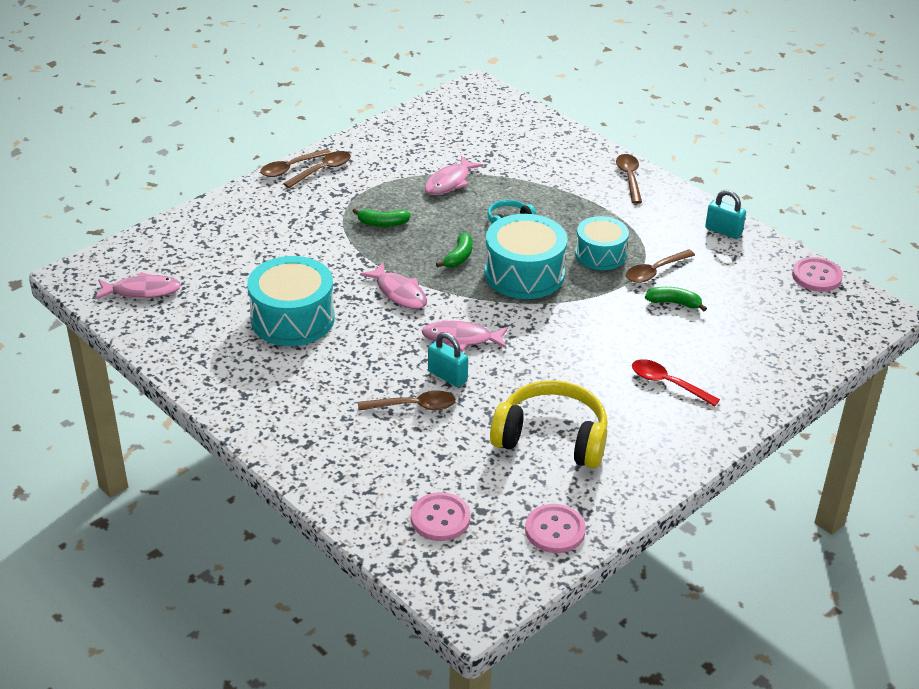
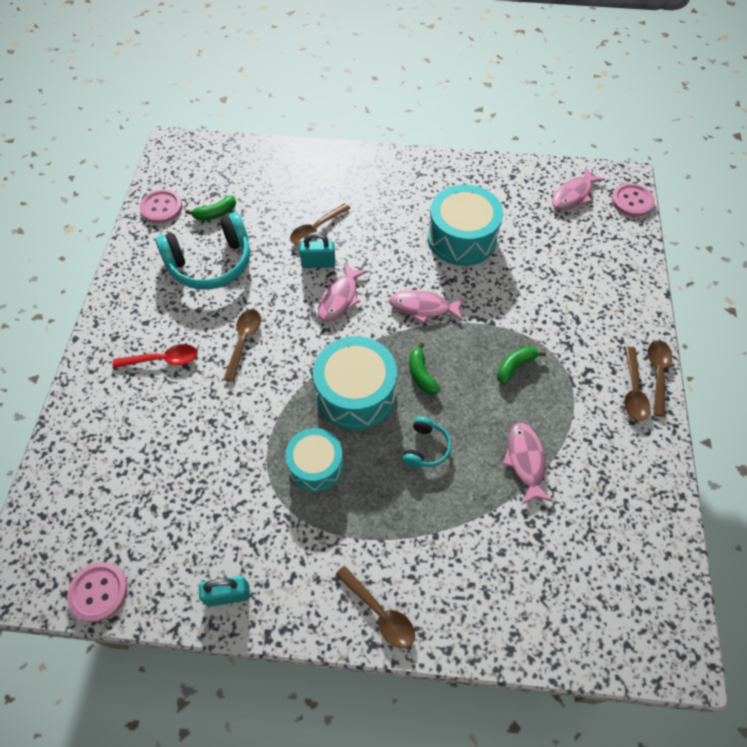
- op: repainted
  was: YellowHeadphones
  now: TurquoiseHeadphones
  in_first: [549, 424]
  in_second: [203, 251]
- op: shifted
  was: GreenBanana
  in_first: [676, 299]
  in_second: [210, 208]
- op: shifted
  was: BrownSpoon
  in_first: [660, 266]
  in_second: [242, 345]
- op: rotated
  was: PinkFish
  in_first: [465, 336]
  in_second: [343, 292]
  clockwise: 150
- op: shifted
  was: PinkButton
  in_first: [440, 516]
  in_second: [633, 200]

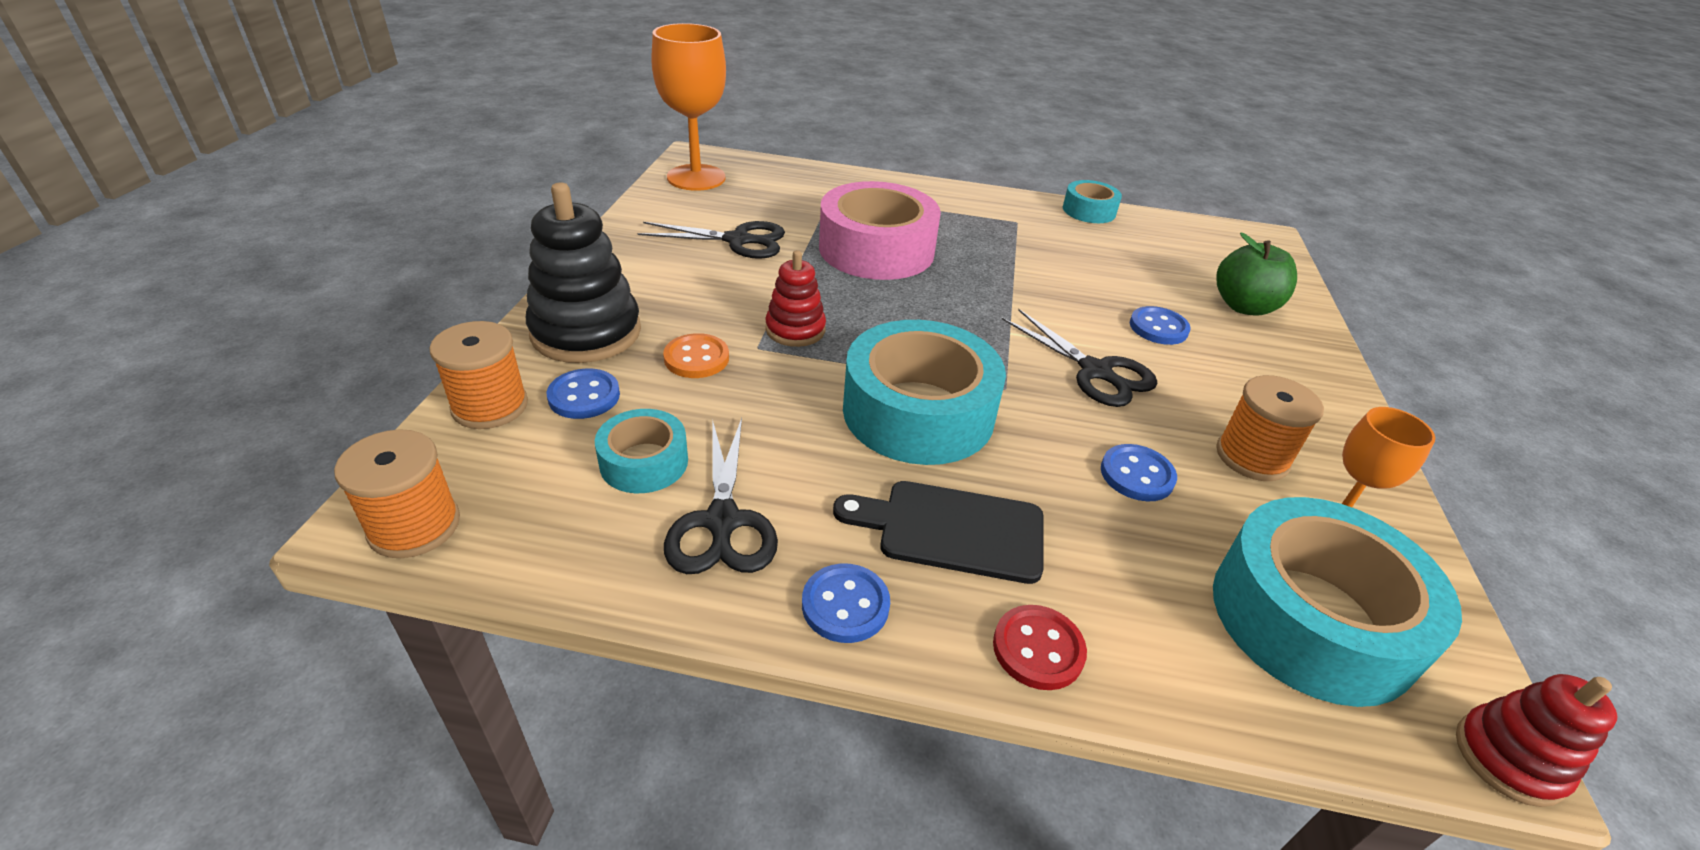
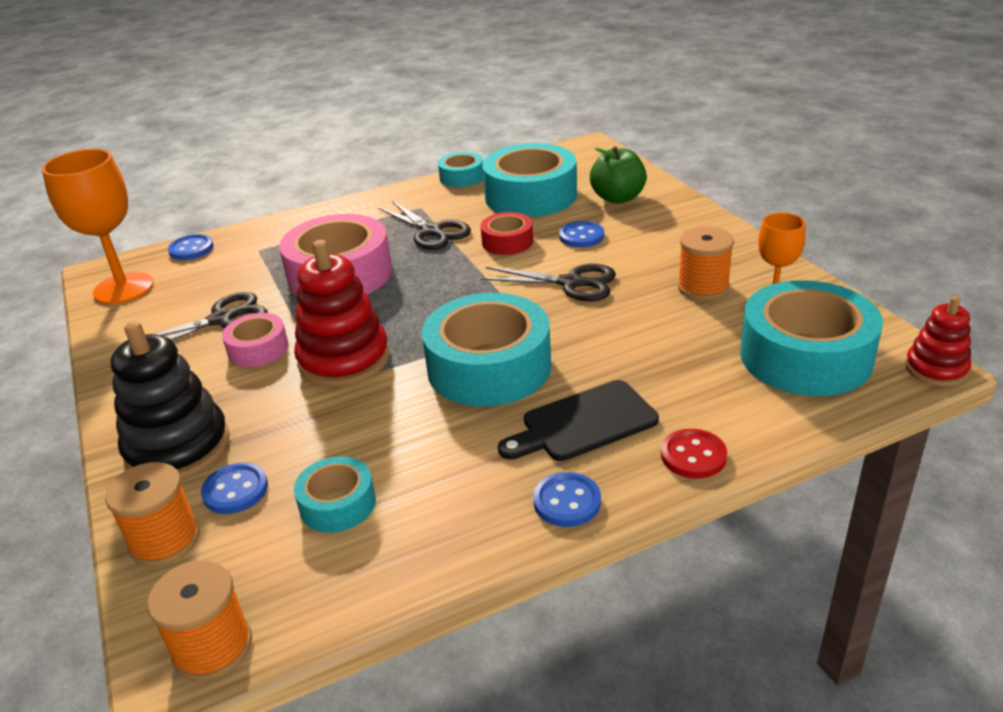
- op: shifted
  was: BlueButton
  in_first: [1139, 472]
  in_second: [190, 247]
- op: new
  now: PinkTape
  in_second: [255, 340]
- op: scaled
  was: RedStackingToy
  in_first: [795, 298]
  in_second: [342, 313]
  ratio: 1.72
- op: shifted
  was: BlackScissors
  in_first: [721, 496]
  in_second: [424, 225]
- op: new
  now: RedTape
  in_second: [506, 233]
- op: new
  now: TurquoiseTape
  in_second: [529, 180]
- op: gone
  was: OrangeButton
  in_first: [696, 355]

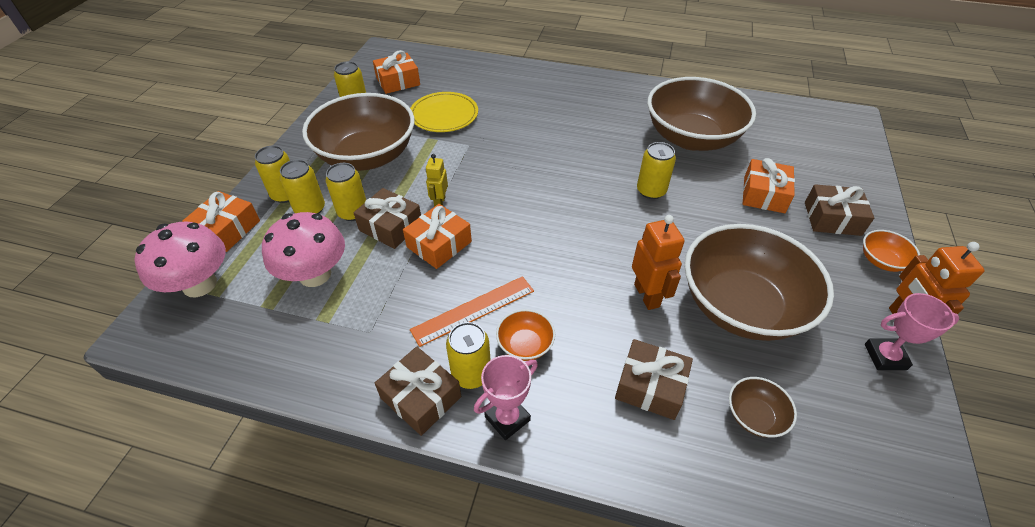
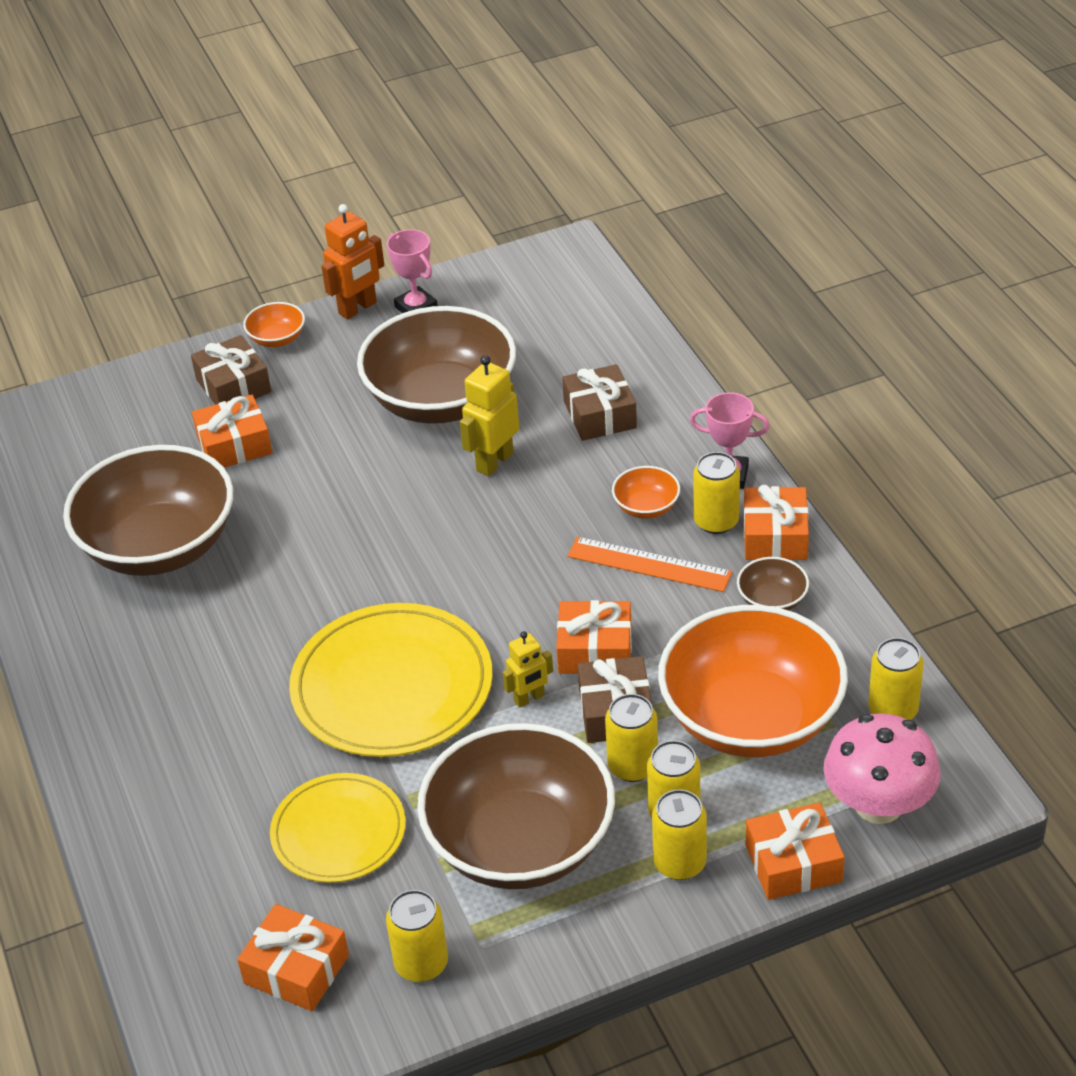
- op: new
  now: YellowPlate
  in_second: [391, 680]
- op: repainted
  was: OrangeRobot
  now: YellowRobot
  in_first: [658, 262]
  in_second: [489, 415]
- op: swapped
  was: PinkMushroom
  now: OrangeBowl
  in_first: [303, 249]
  in_second: [753, 681]
- op: shifted
  was: BrownBowl
  in_first: [763, 407]
  in_second: [773, 584]
- op: repainted
  was: BrownGift
  now: OrangeGift
  in_first: [418, 391]
  in_second: [776, 522]
- op: shifted
  was: YellowCan
  in_first: [656, 170]
  in_second: [896, 679]

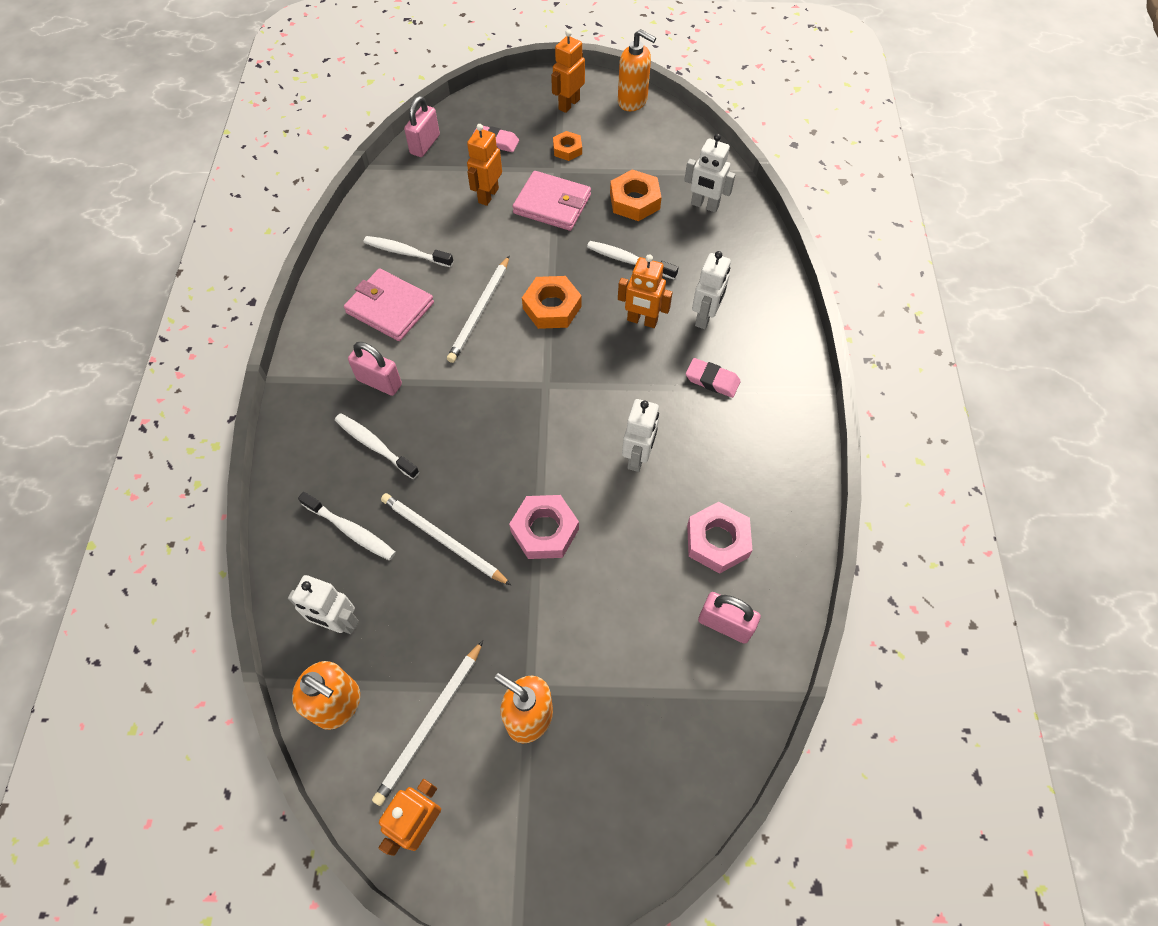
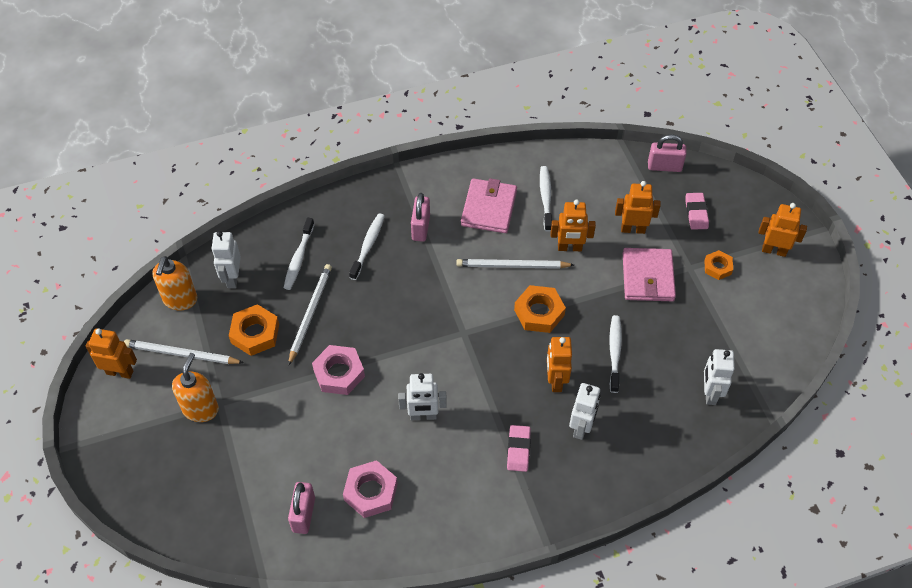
- op: shifted
  was: OrangeNut
  in_first: [636, 195]
  in_second: [254, 330]
- op: new
  now: OrangeRobot
  in_second: [573, 225]
- op: rotated
  was: WhiteRobot
  in_first: [711, 290]
  in_second: [584, 411]
  clockwise: -75
- op: gone
  was: OrangeSoapDispenser
  in_first: [637, 70]

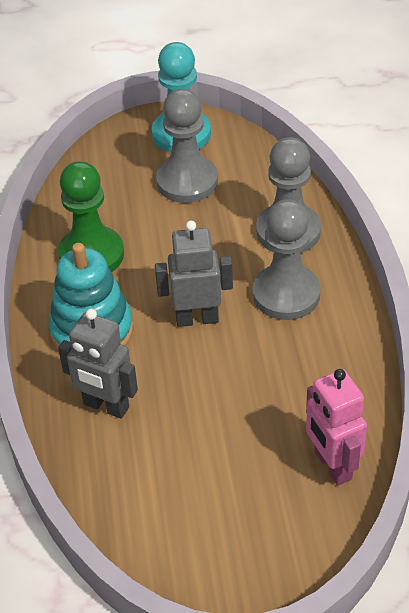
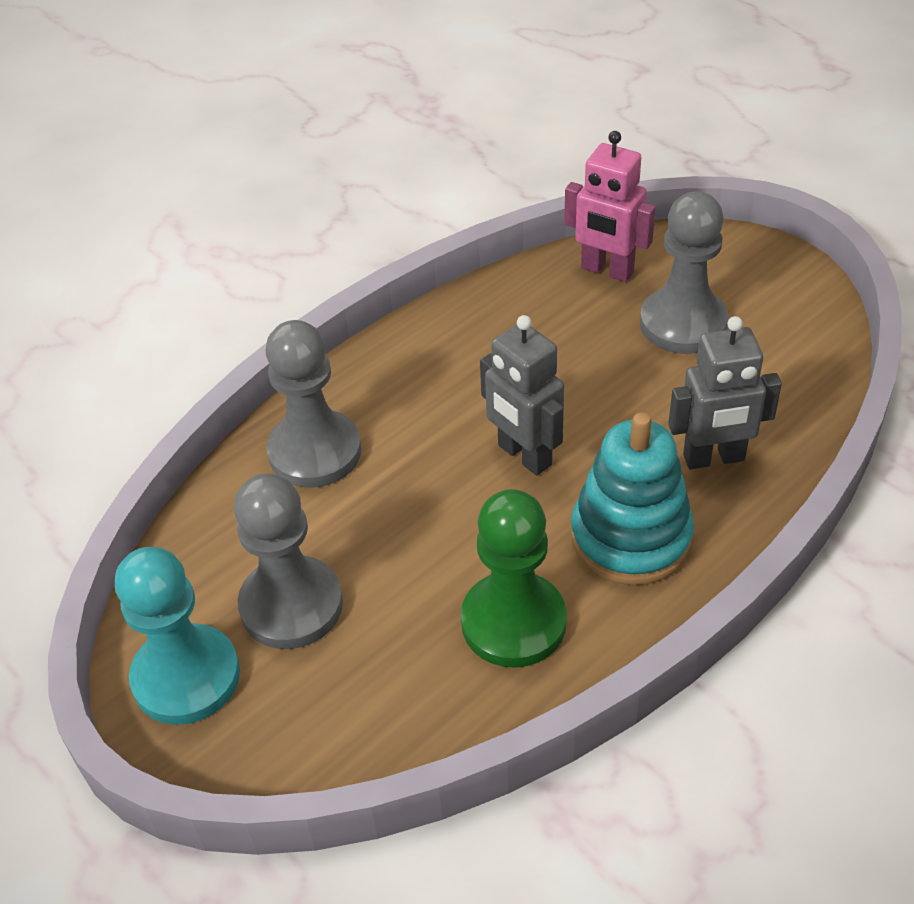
- op: rotated
  was: PinkRobot
  in_first: [336, 427]
  in_second: [609, 206]
  clockwise: 90
- op: shifted
  was: GreyPawn
  in_first: [286, 259]
  in_second: [684, 272]
- op: rotated
  was: GreyRobot
  in_first: [98, 364]
  in_second: [725, 392]
  clockwise: 90

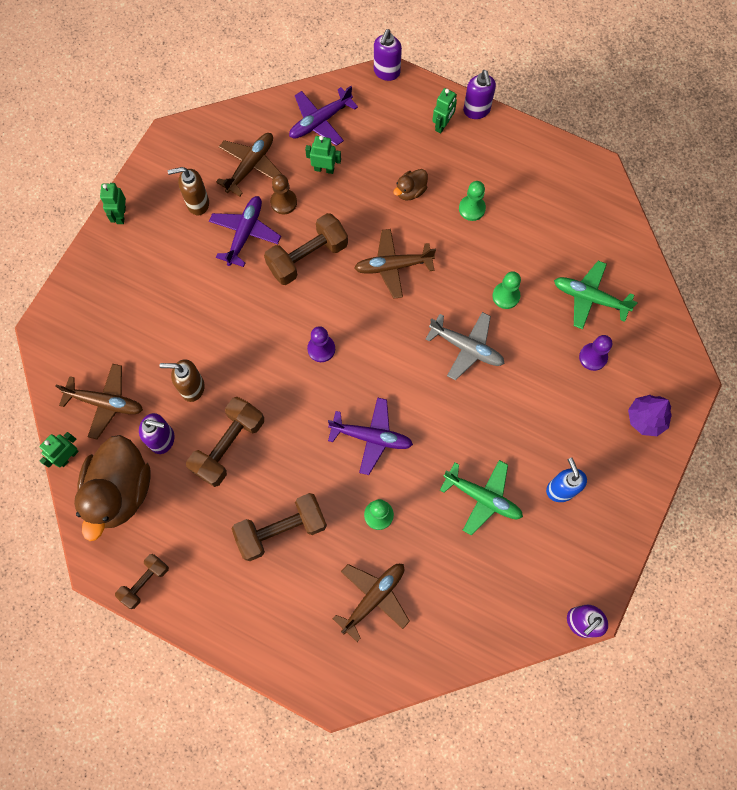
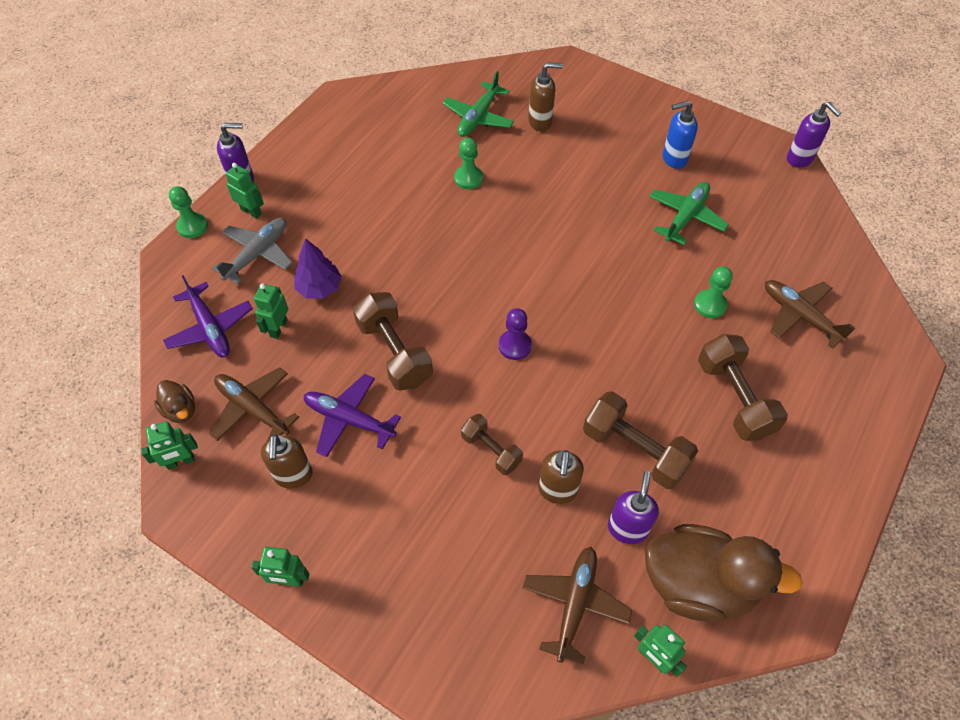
- op: new
  now: GreenRobot
  in_second: [169, 445]
- op: shifted
  was: BrownDuck
  in_first: [410, 185]
  in_second: [174, 401]
- op: shifted
  was: GreenPawn
  in_first: [472, 201]
  in_second: [188, 212]
- op: shifted
  was: GreyPlane
  in_first: [465, 346]
  in_second: [252, 251]
- op: shifted
  was: PurpleTree
  in_first: [650, 415]
  in_second: [318, 268]
- op: shifted
  was: BrownDumbbell
  in_first: [142, 581]
  in_second: [492, 444]
- op: swapped
  was: PurplePawn
  now: BrownSoapDispenser
  in_first: [595, 353]
  in_second: [545, 96]
- op: gone
  was: BrownPawn
  in_first: [283, 194]
- op: gone
  was: PurplePlane
  in_first: [370, 436]
- op: gone
  was: BrownPlane
  in_first: [395, 264]
- op: gone
  was: PurpleSoapDispenser
  in_first: [388, 55]

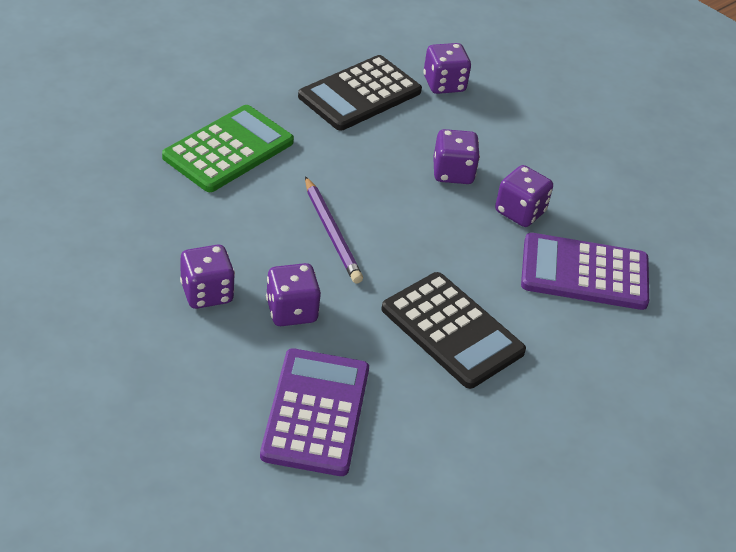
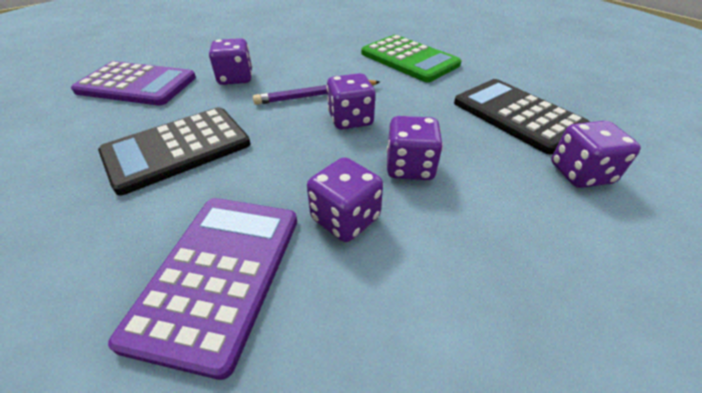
- op: shifted
  was: PurpleDice
  in_first: [207, 277]
  in_second: [350, 101]

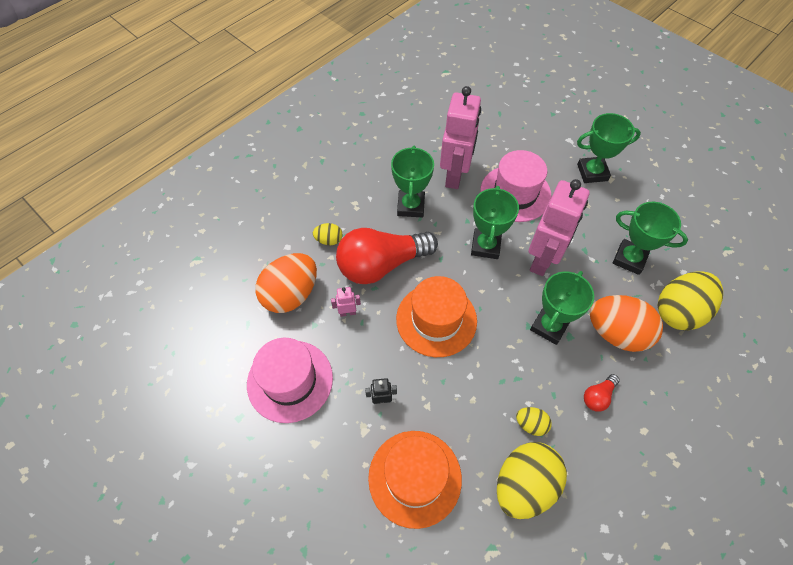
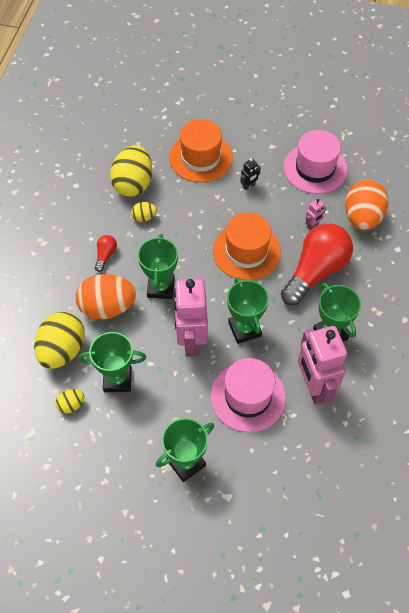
- op: shifted
  was: YellowEgg
  in_first: [328, 234]
  in_second: [70, 401]

